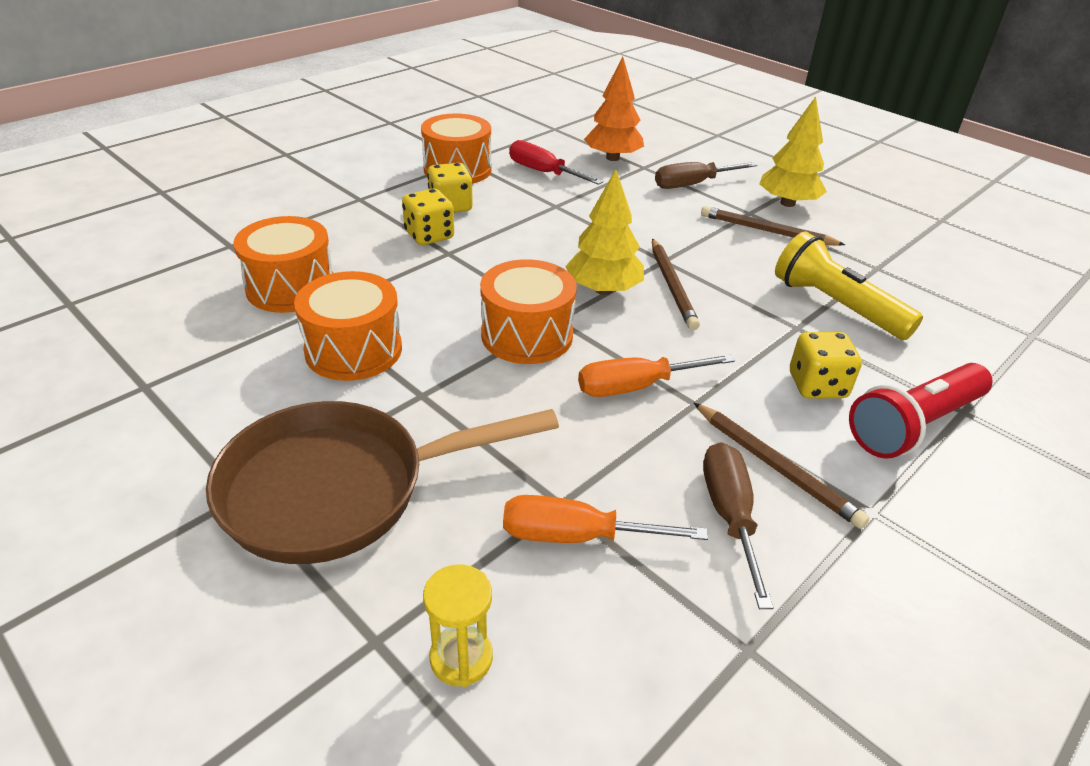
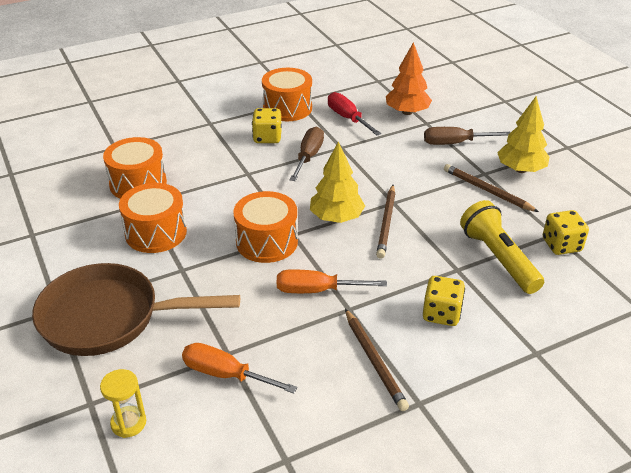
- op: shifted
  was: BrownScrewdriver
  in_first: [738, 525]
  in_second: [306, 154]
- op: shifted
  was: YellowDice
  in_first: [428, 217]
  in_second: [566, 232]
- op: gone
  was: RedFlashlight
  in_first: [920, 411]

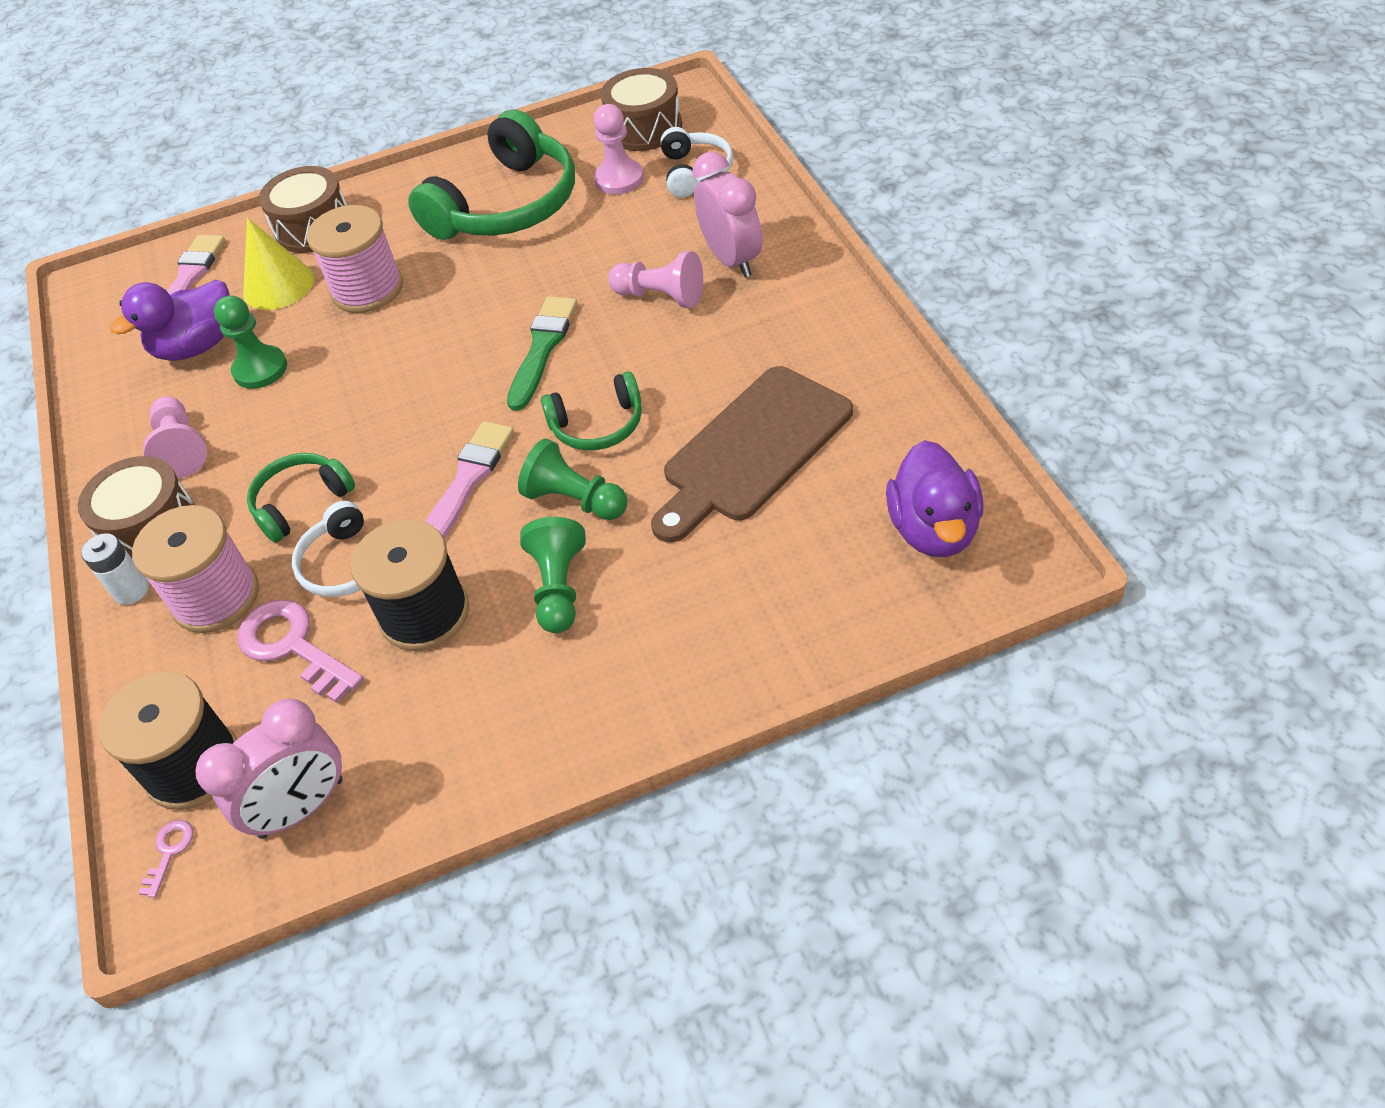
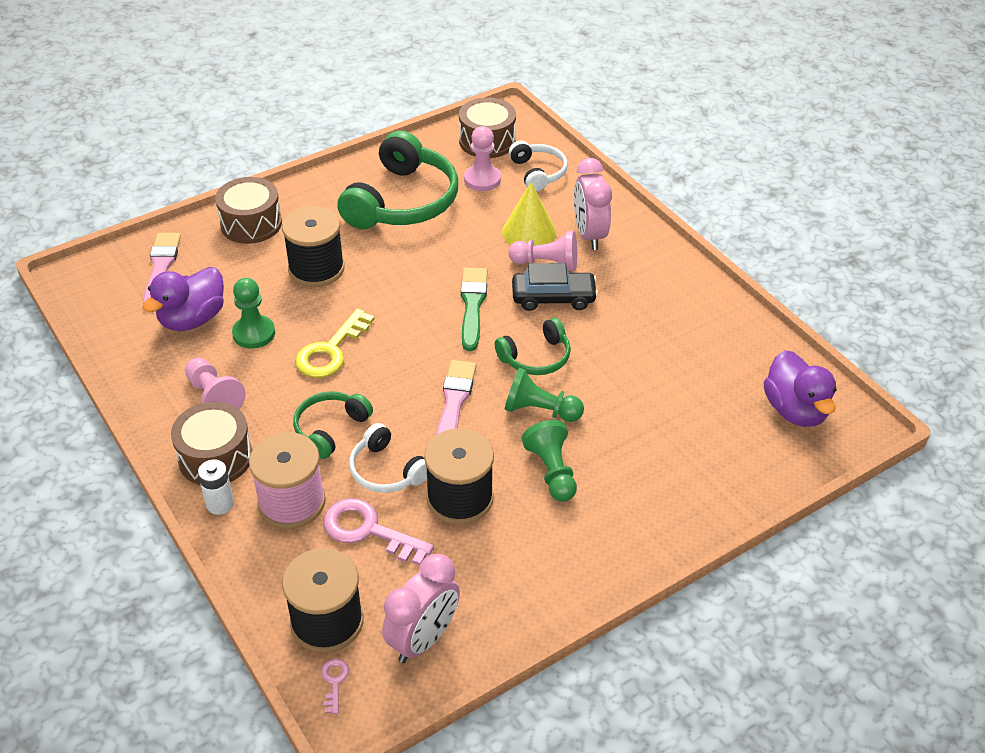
- op: repainted
  was: PinkSpool
  now: BlackSpool
  in_first: [355, 259]
  in_second: [313, 246]
- op: new
  now: YellowKey
  in_second: [334, 343]
- op: shifted
  was: YellowCone
  in_first: [278, 264]
  in_second: [529, 214]
- op: new
  now: BlackCar
  in_second: [555, 287]
- op: rotated
  was: PinkClock
  in_first: [727, 214]
  in_second: [593, 204]
  clockwise: -150
- op: gone
  was: BrownCuttingBoard
  in_first: [752, 454]

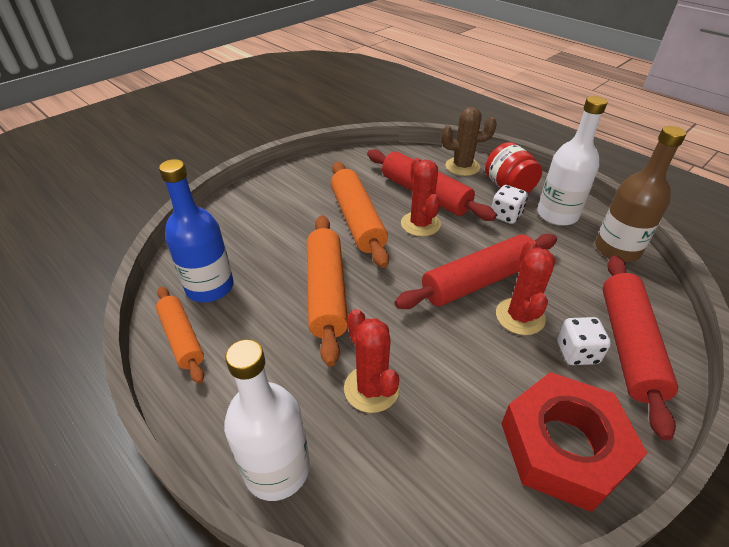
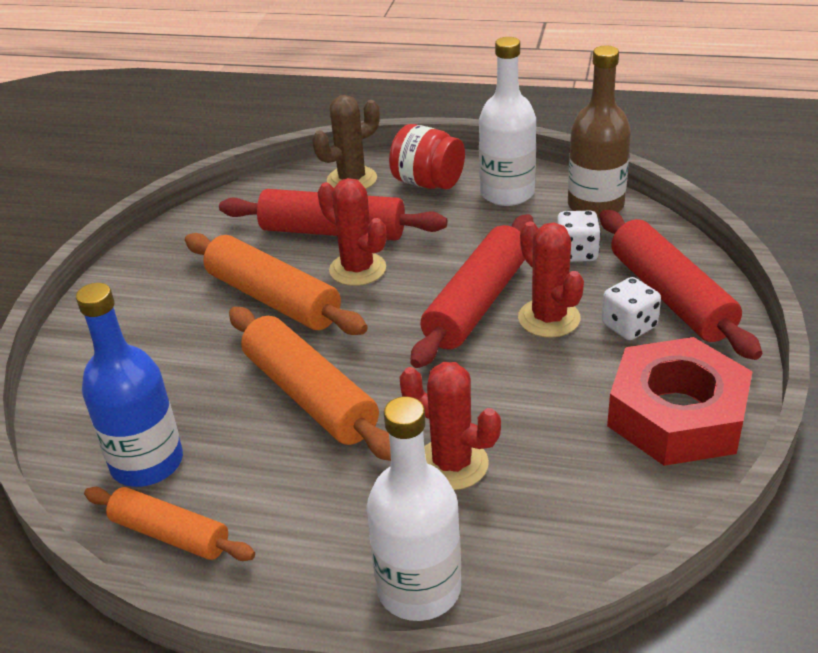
- op: shifted
  was: WhiteDice
  in_first: [509, 204]
  in_second: [579, 236]

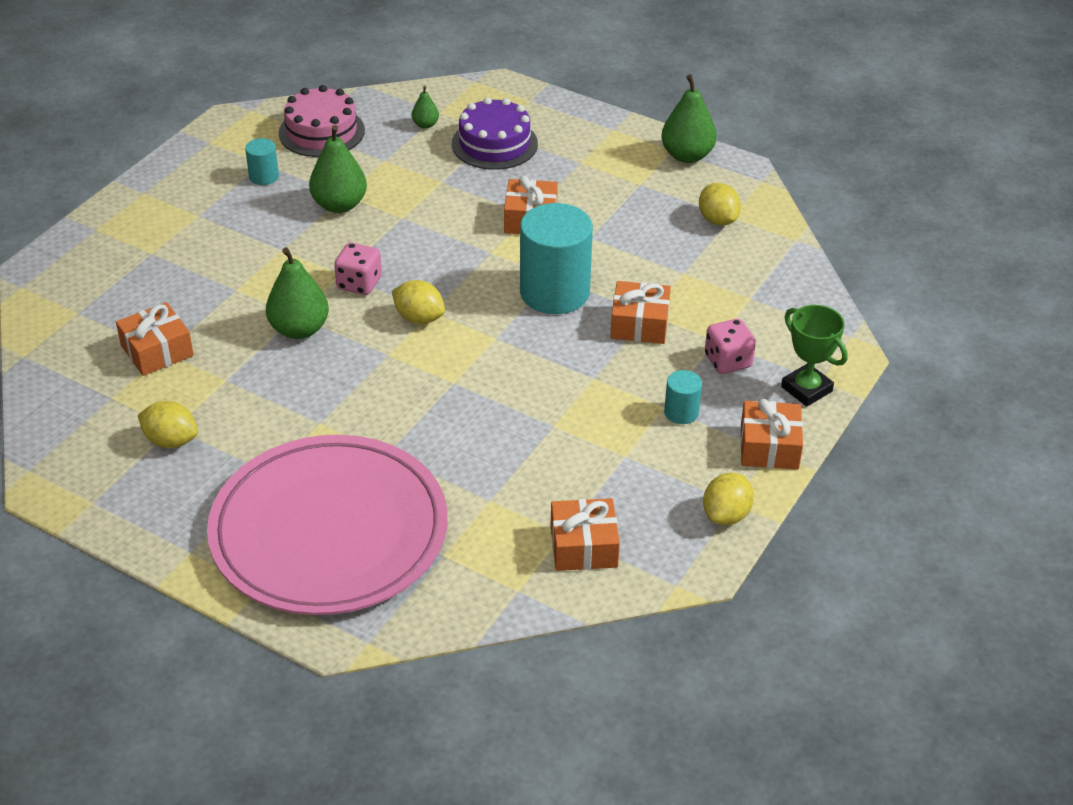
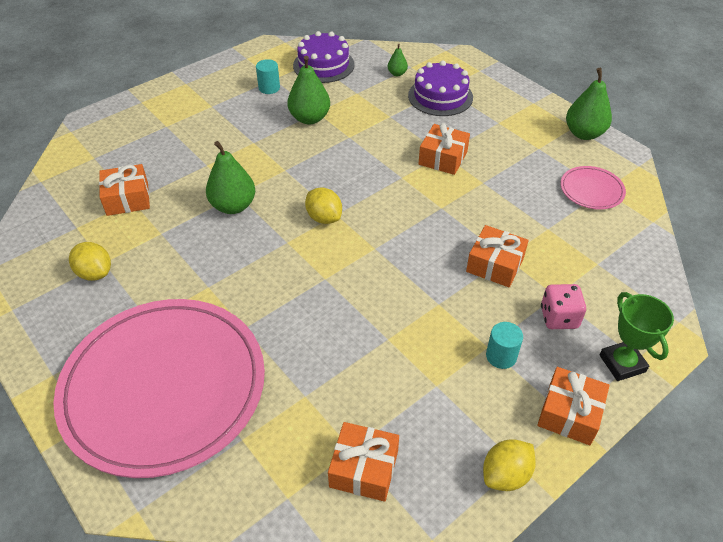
- op: repainted
  was: PinkCake
  now: PurpleCake
  in_first: [322, 121]
  in_second: [324, 57]
- op: swapped
  was: YellowLemon
  now: PinkPlate
  in_first: [720, 204]
  in_second: [593, 188]
- op: gone
  was: PinkDice
  in_first: [358, 269]
- op: gone
  was: TurquoiseCylinder
  in_first: [556, 258]

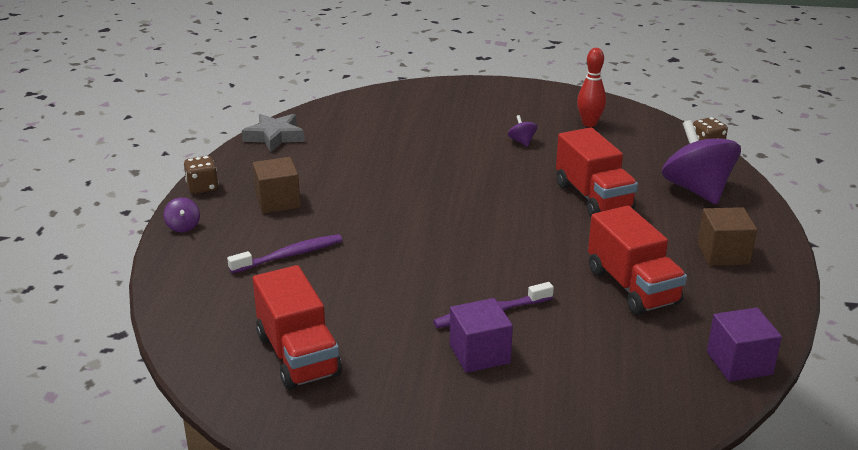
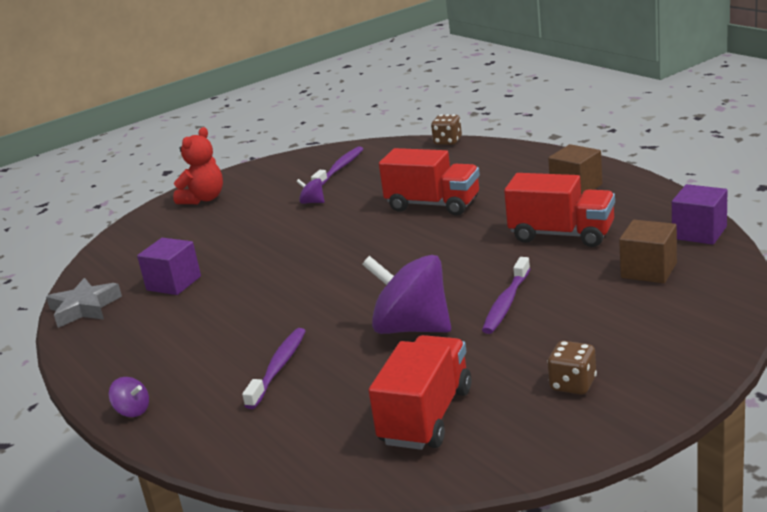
- op: shifted
  was: PurpleCube
  in_first: [481, 335]
  in_second: [169, 266]
- op: new
  now: RedTeddyBear
  in_second: [198, 165]
- op: swapped
  was: RedBowlingPin
  now: PurpleToothbrush
  in_first: [591, 87]
  in_second: [337, 165]
- op: shifted
  was: PurpleSpinningTop
  in_first: [701, 162]
  in_second: [406, 294]
- op: rotated
  was: RedTruck
  in_first: [297, 327]
  in_second: [420, 392]
  clockwise: -90
- op: shifted
  was: BrownDice
  in_first: [201, 175]
  in_second: [572, 368]
- op: shifted
  was: BrownCube
  in_first: [277, 185]
  in_second: [648, 251]

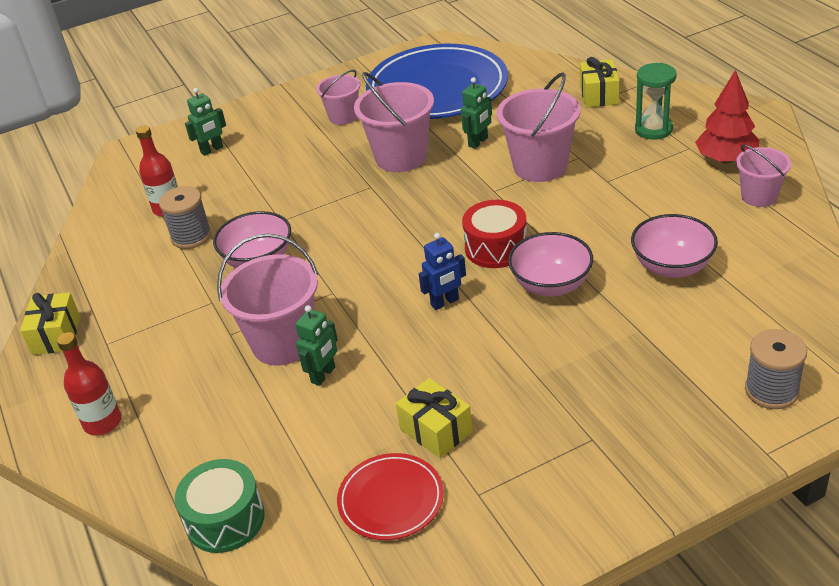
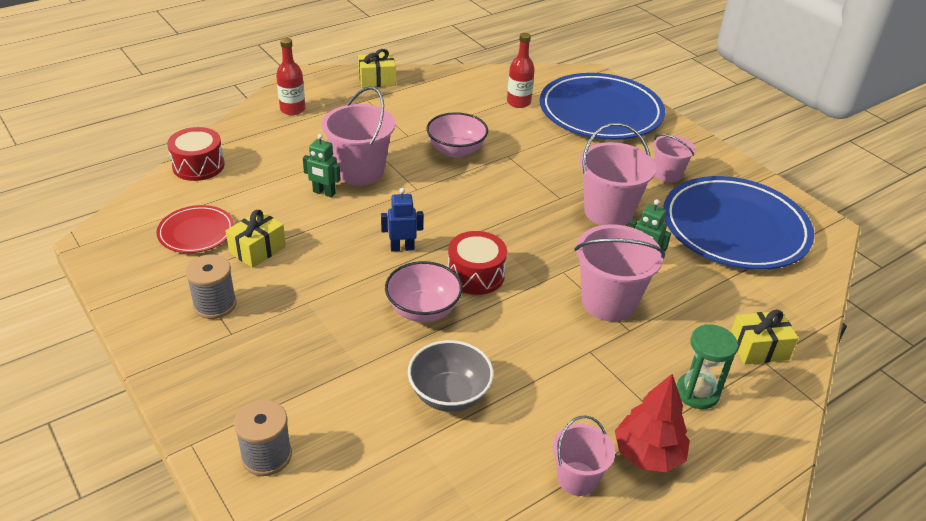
- op: repainted
  was: GreenDrum
  now: RedDrum
  in_first: [220, 506]
  in_second: [196, 154]
- op: shifted
  was: GreySpool
  in_first: [185, 217]
  in_second: [211, 286]
- op: rotated
  was: BlueRobot
  in_first: [442, 271]
  in_second: [402, 219]
  clockwise: 120
- op: repainted
  was: PinkBowl
  now: GreyBowl
  in_first: [674, 246]
  in_second: [451, 376]
- op: swapped
  was: GreenRobot
  now: BluePlate
  in_first: [205, 122]
  in_second: [602, 106]

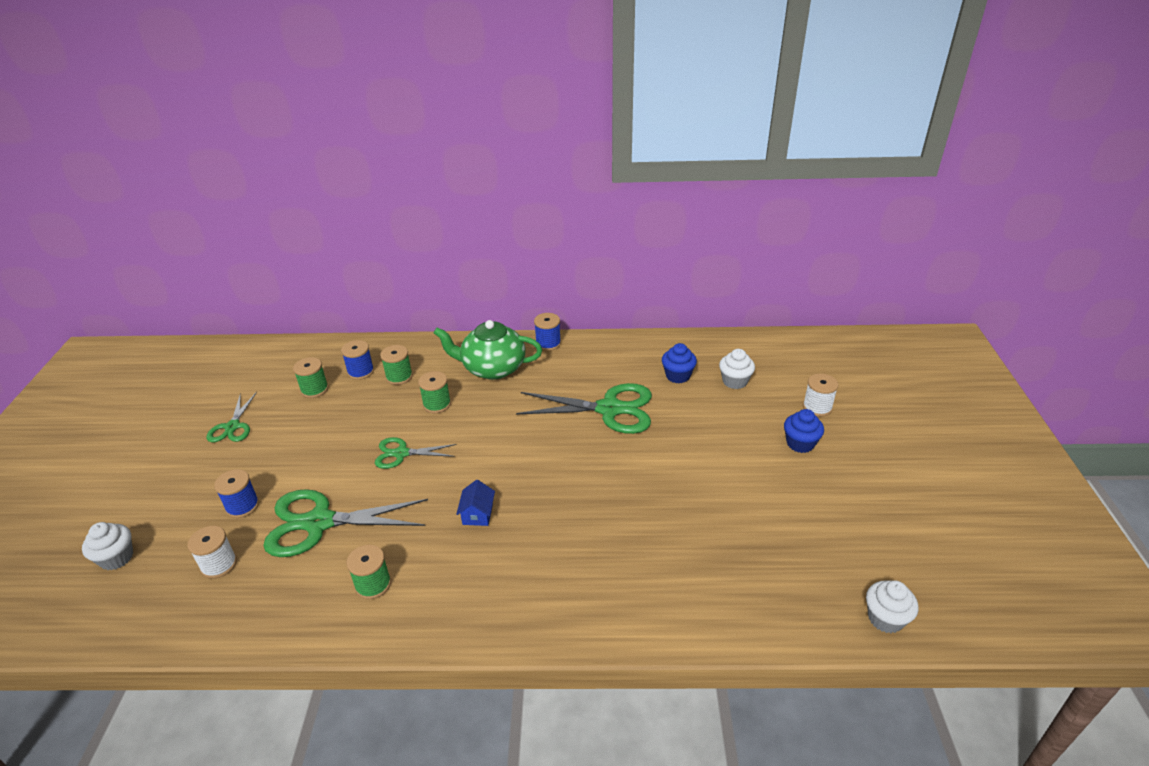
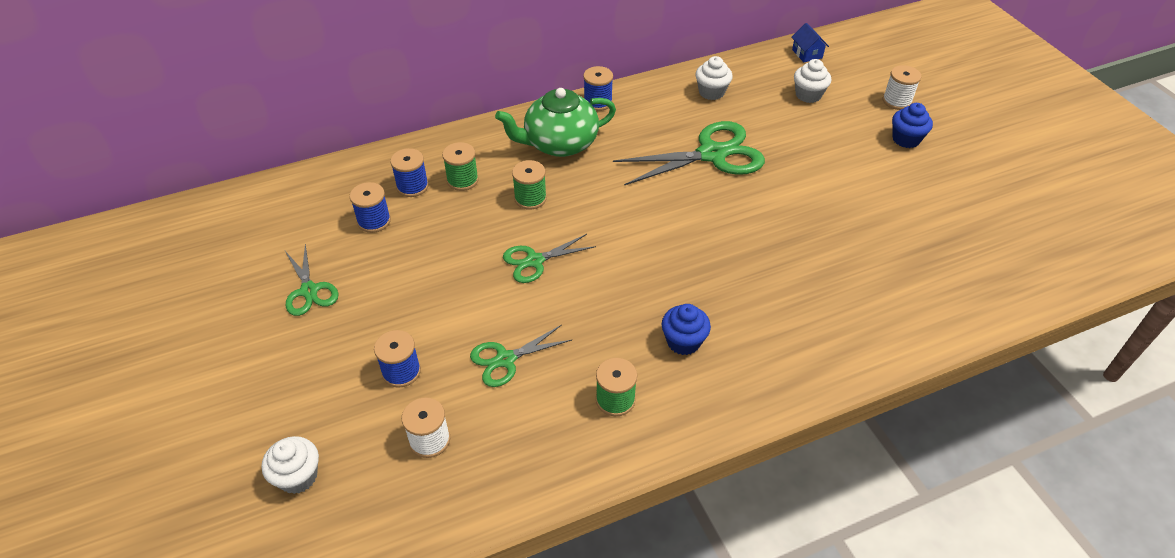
- op: repainted
  was: GreenSpool
  now: BlueSpool
  in_first: [310, 377]
  in_second: [370, 207]
- op: scaled
  was: GreenScissors
  in_first: [345, 523]
  in_second: [521, 356]
  ratio: 0.56
- op: shifted
  was: BlueCupcake
  in_first: [679, 363]
  in_second: [686, 329]
- op: shifted
  was: WhiteCupcake
  in_first: [892, 606]
  in_second: [714, 78]
- op: shifted
  was: BlueHouse
  in_first: [475, 503]
  in_second: [810, 42]

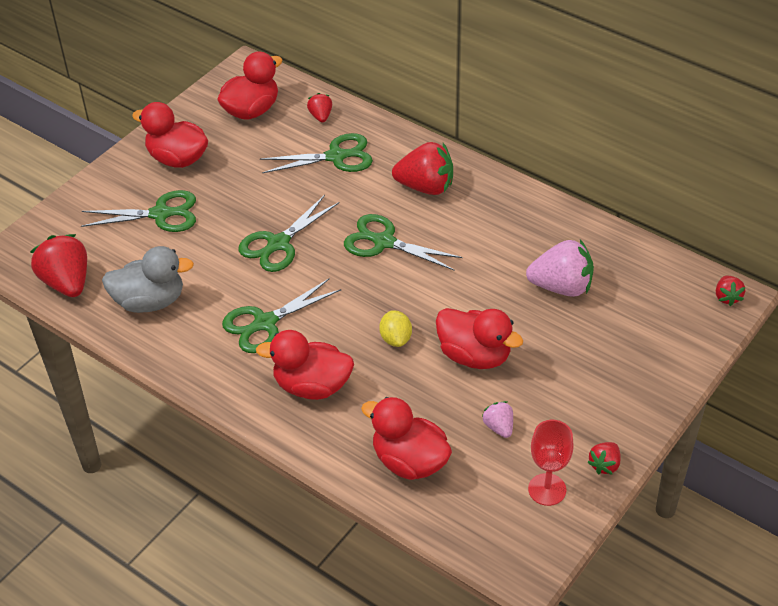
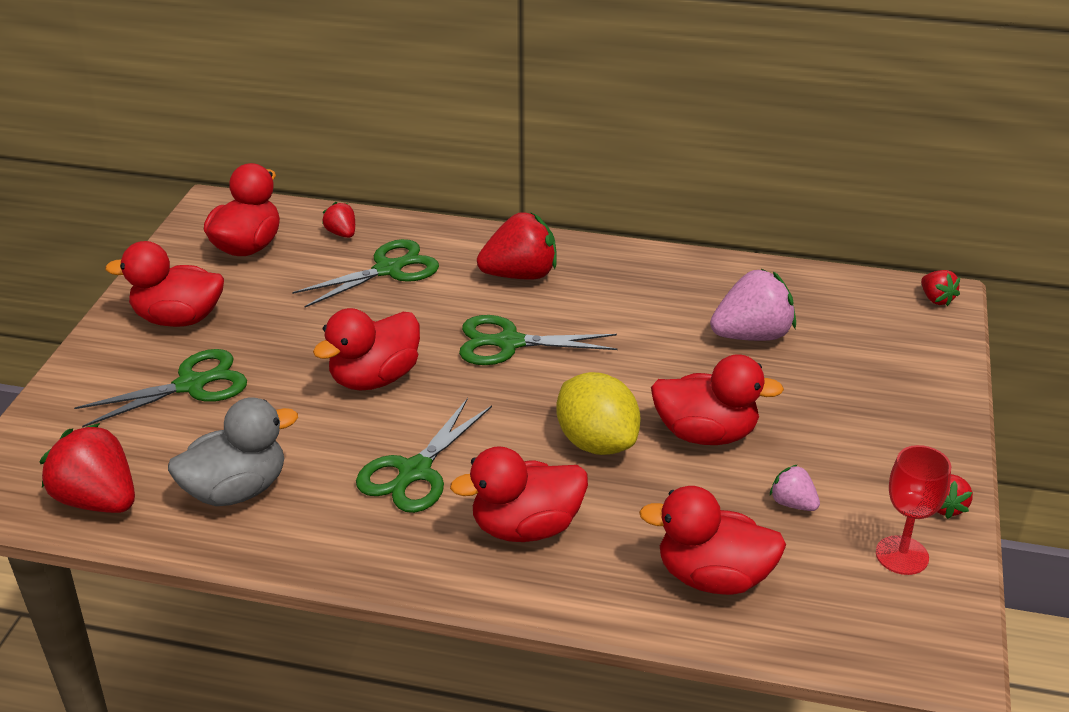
- op: swapped
  was: GreenScissors
  now: RedDuck
  in_first: [288, 233]
  in_second: [366, 349]
- op: scaled
  was: YellowLemon
  in_first: [395, 328]
  in_second: [599, 413]
  ratio: 1.74

